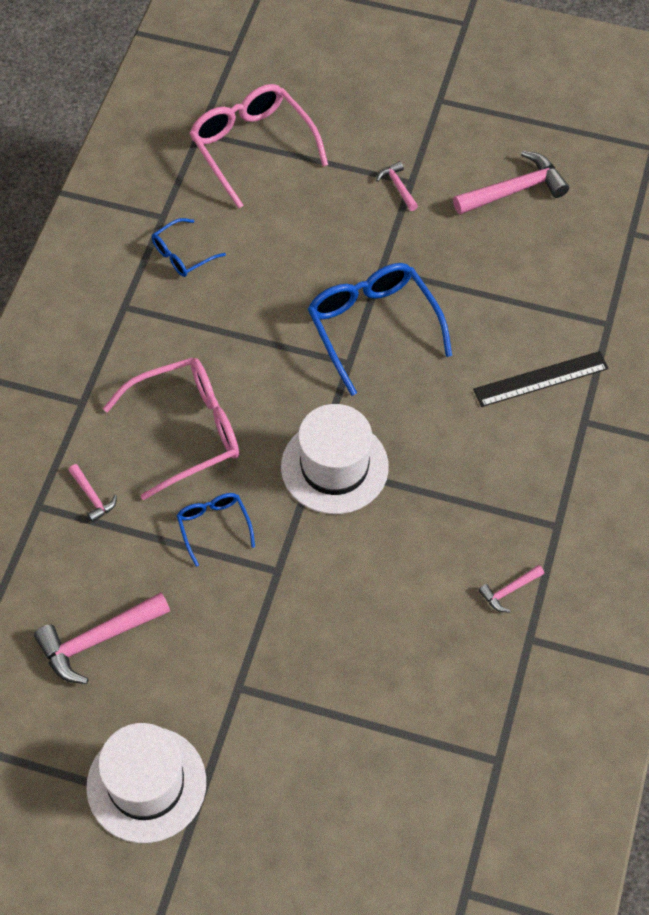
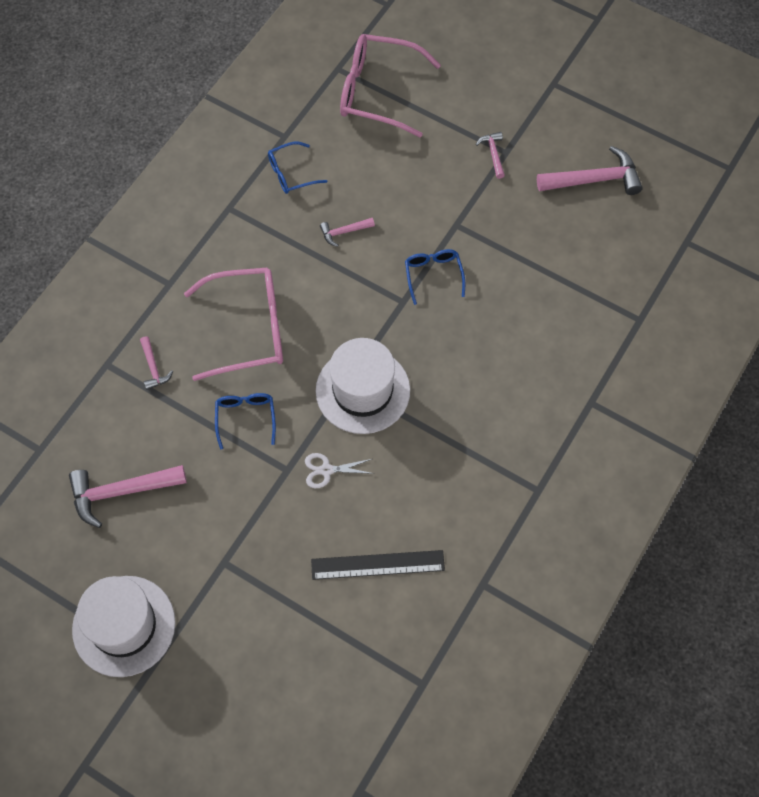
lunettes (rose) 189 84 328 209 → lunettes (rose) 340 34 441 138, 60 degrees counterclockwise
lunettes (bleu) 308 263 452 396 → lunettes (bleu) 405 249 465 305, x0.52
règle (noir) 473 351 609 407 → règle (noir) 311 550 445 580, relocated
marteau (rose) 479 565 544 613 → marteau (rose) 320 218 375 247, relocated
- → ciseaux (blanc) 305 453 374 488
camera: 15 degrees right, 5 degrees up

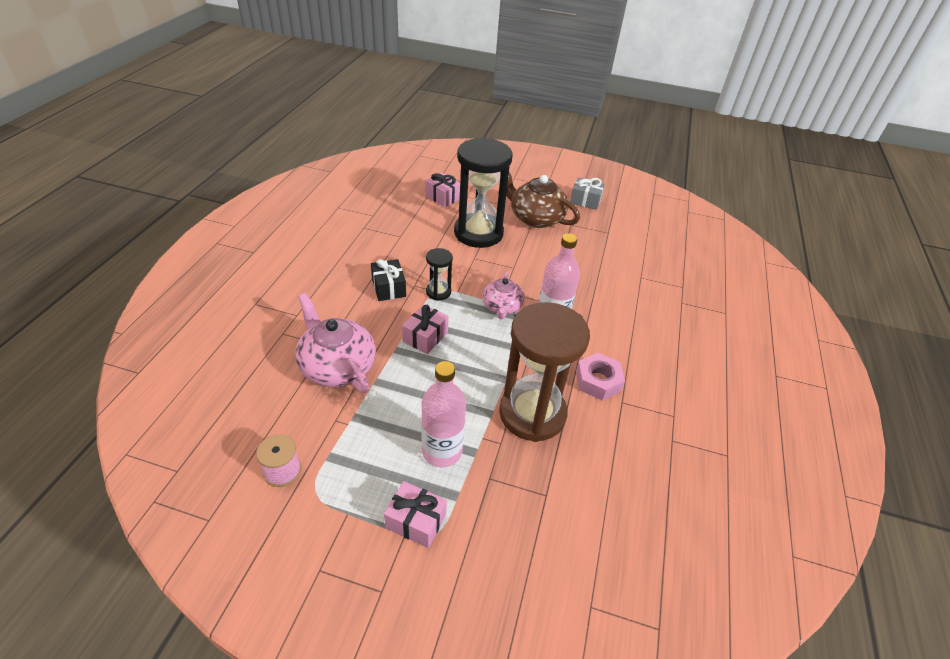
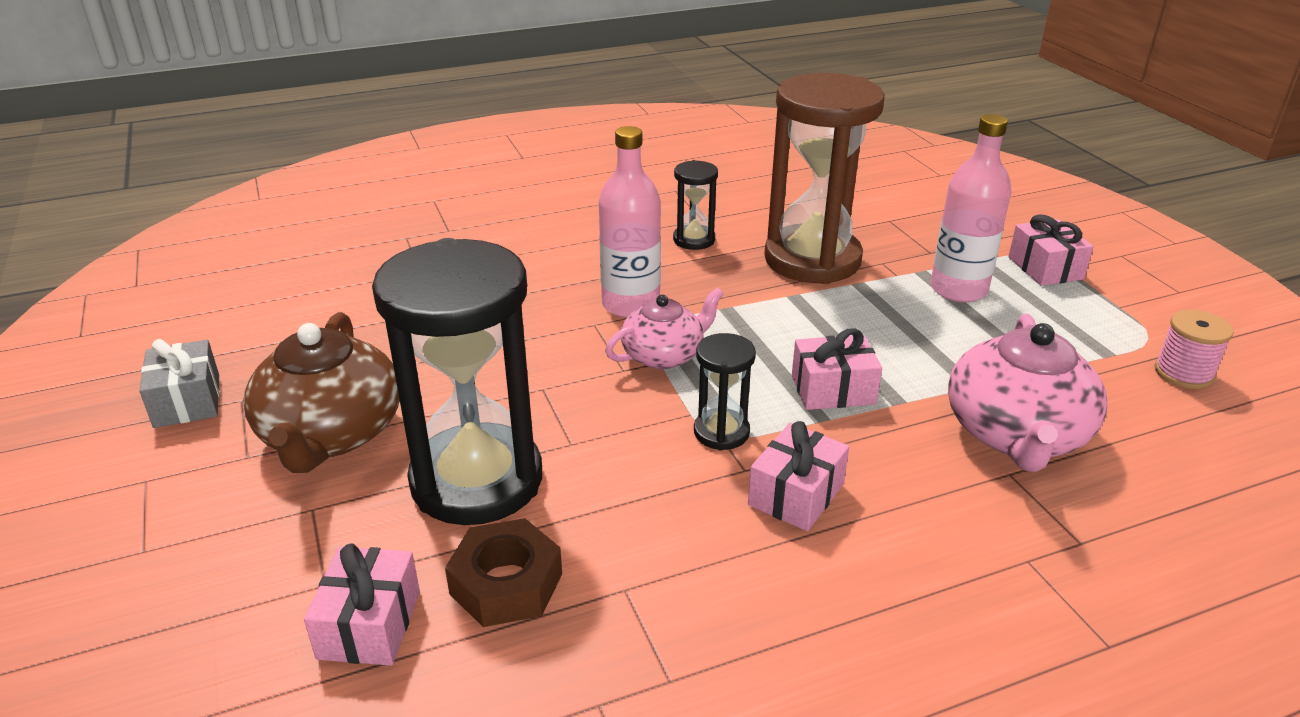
cadeau (noir) 371 259 406 301 → cadeau (rose) 748 421 849 531
écrou (rose) 576 353 625 401 → sablier (noir) 673 160 718 250
- → écrou (marron) 445 518 562 627
camera: 125 degrees left, 10 degrees down

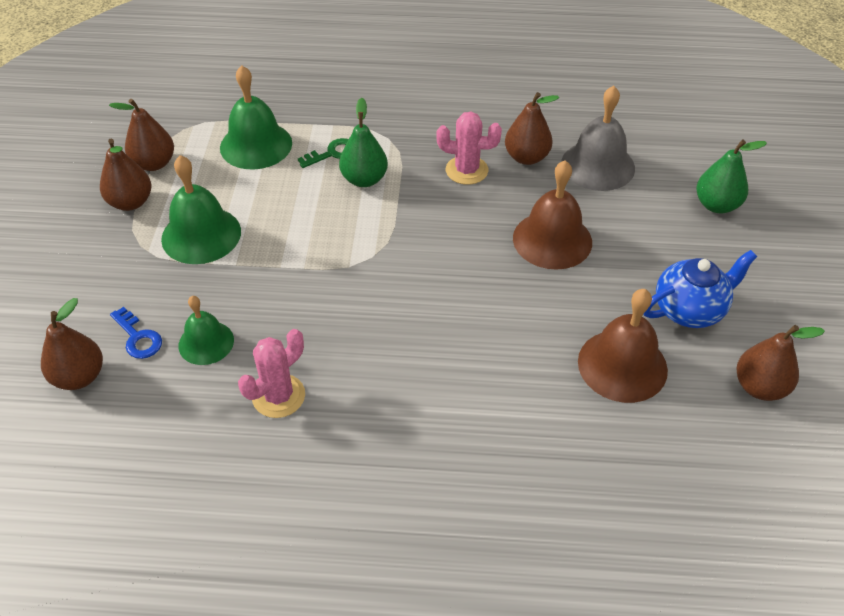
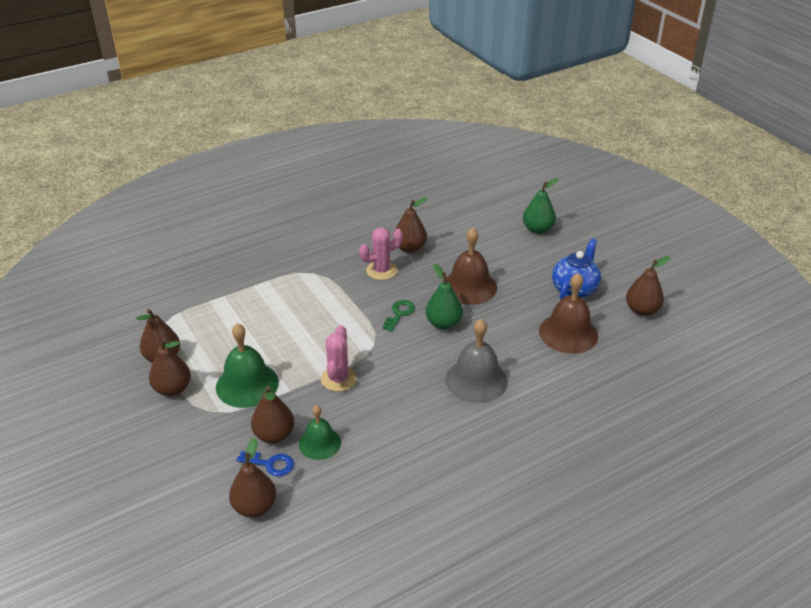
cloche (vert) 220 65 292 169 → -
cloche (gris) 561 86 635 191 → cloche (gris) 446 319 508 403, relocated
poire (vert) 339 98 388 187 → poire (vert) 426 264 463 329, relocated
clé (vert) 298 138 348 168 → clé (vert) 383 300 415 332, relocated
cactus (rose) 238 329 305 418 → cactus (rose) 321 325 357 392, relocated
- → poire (marron) 251 386 294 443
camera: 35 degrees left, 10 degrees down

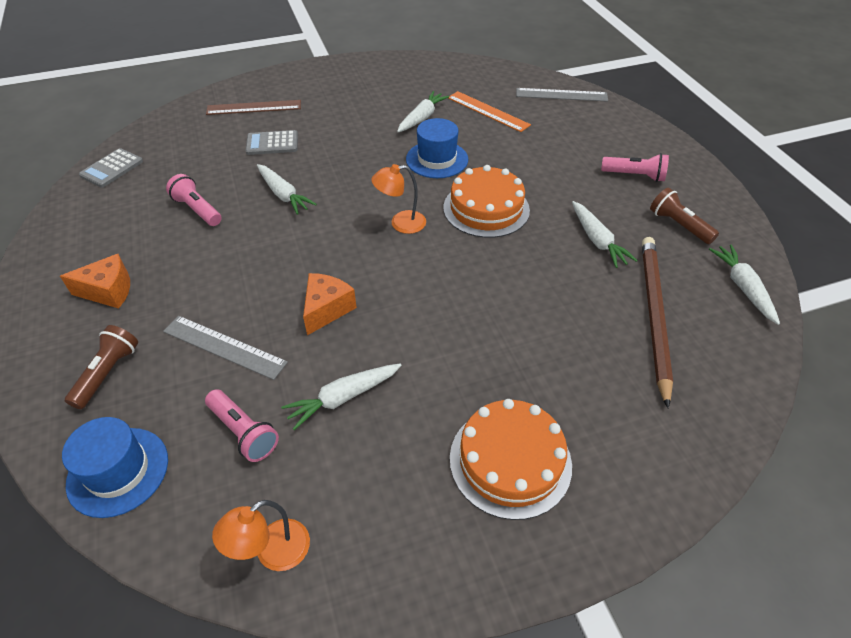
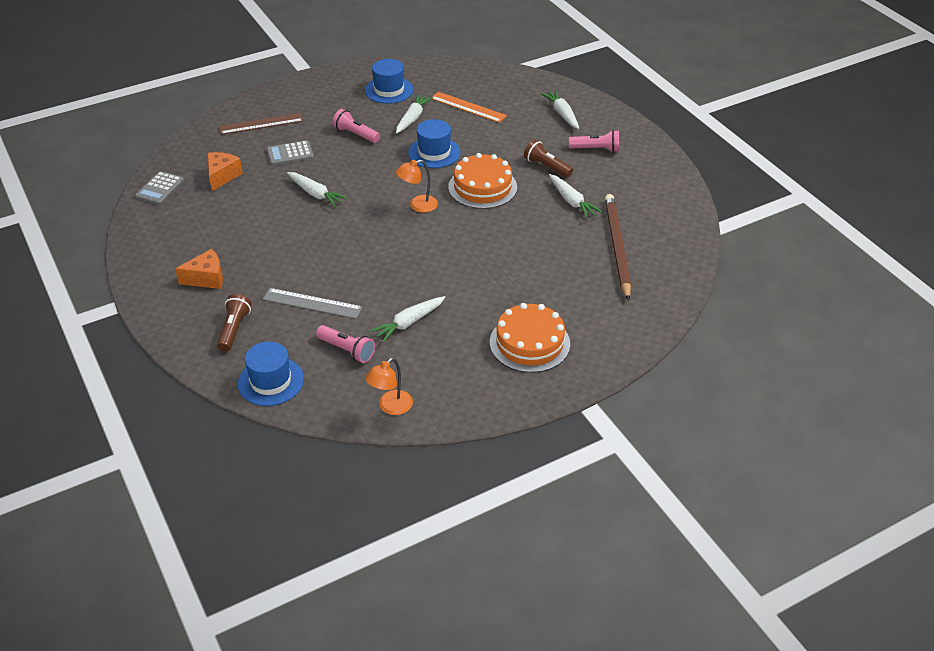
règle (gris) 516 88 608 102 → -
lampe de poche (rose) 166 174 222 226 → lampe de poche (rose) 332 109 380 143, relocated
lampe de poche (marron) 650 188 719 244 → lampe de poche (marron) 524 140 573 178, relocated
carotte (blanc) 709 245 780 325 → carotte (blanc) 541 90 579 129, relocated
fromage (orange) 303 273 357 335 → fromage (orange) 208 152 243 191, relocated
- → chapeau (bleu) 365 59 413 104
camera: 10 degrees left, 5 degrees down

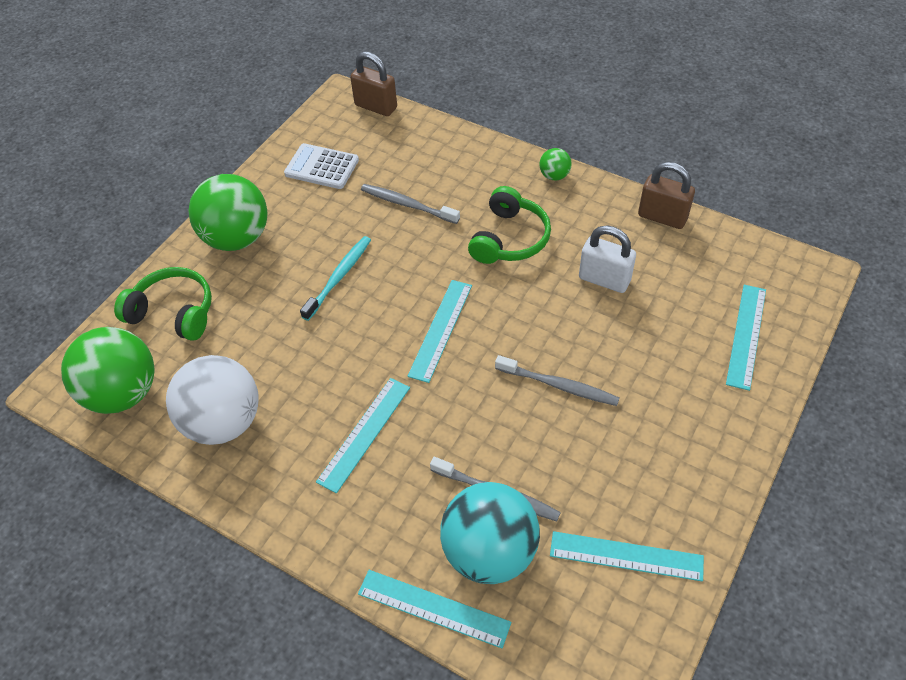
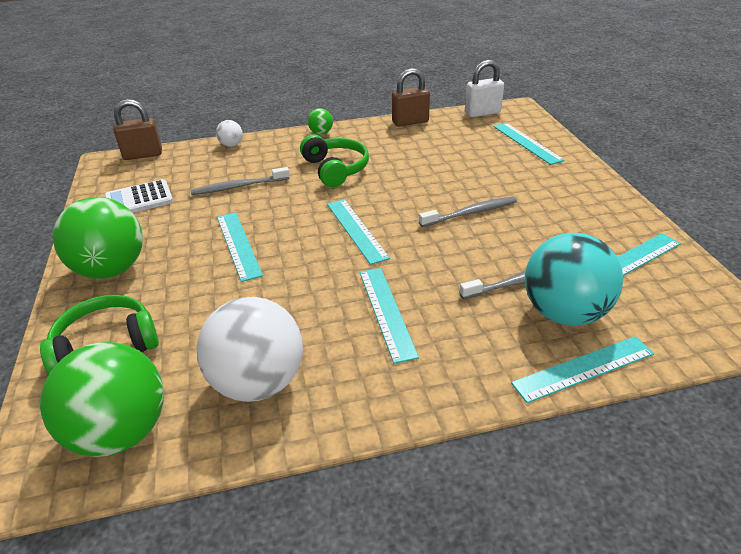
cadenas (blanc) 579 225 636 293 → cadenas (blanc) 465 60 504 117, relocated
brosse à dents (turquoise) 300 236 371 321 → règle (turquoise) 217 212 263 282
- → balle (blanc) 216 120 243 147
camera: 45 degrees left, 15 degrees down

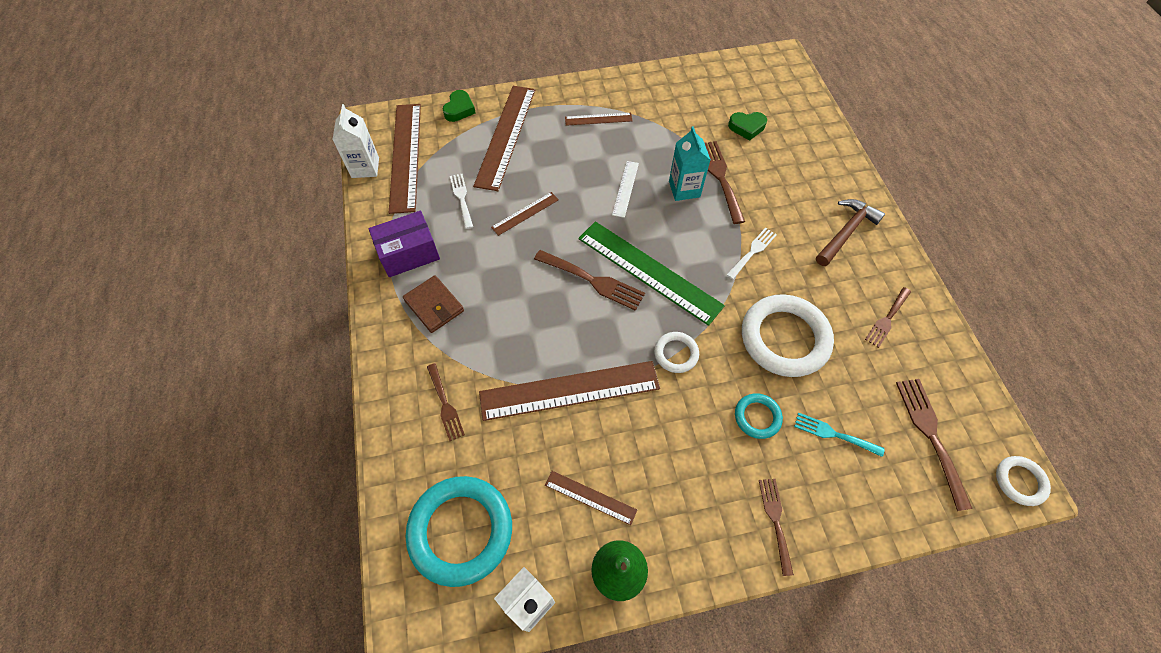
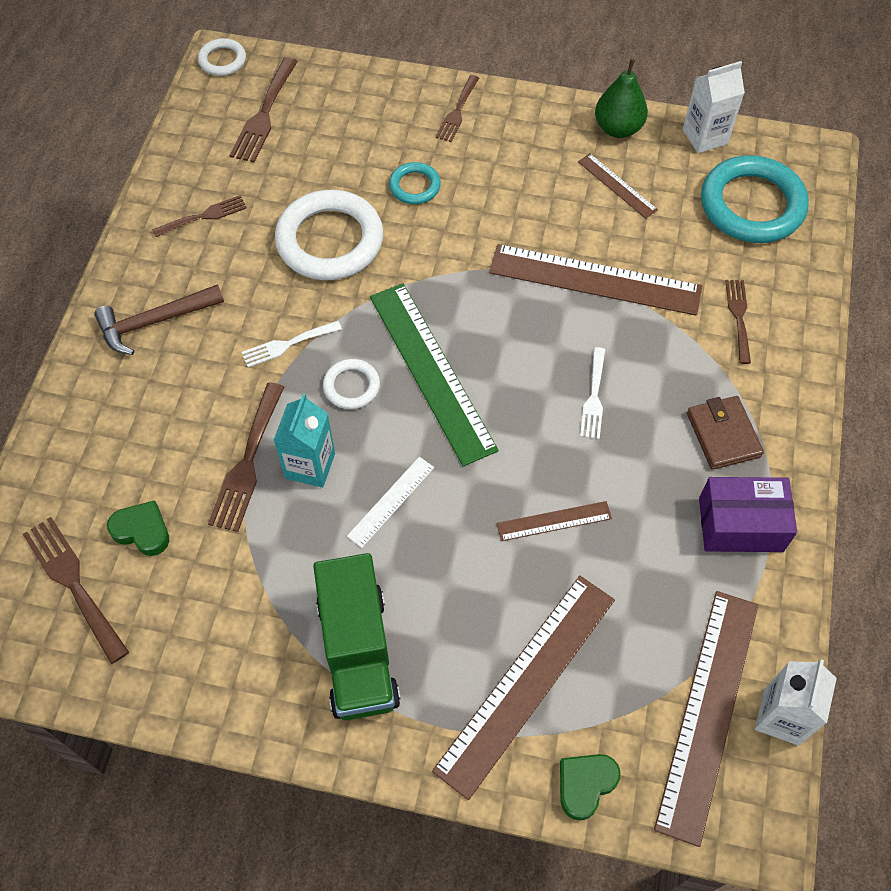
règle (marron) 565 113 633 126 → camion (vert) 313 553 400 720
fourchette (blanc) 450 174 473 229 → fourchette (blanc) 580 347 605 439, relocated
fourchette (marron) 534 250 645 311 → fourchette (marron) 23 517 129 664, relocated
anneau (blanc) 654 332 699 373 → anneau (blanc) 323 359 380 409, relocated
fourchette (turquoise) 794 412 885 457 → -
camera: 155 degrees left, 0 degrees up

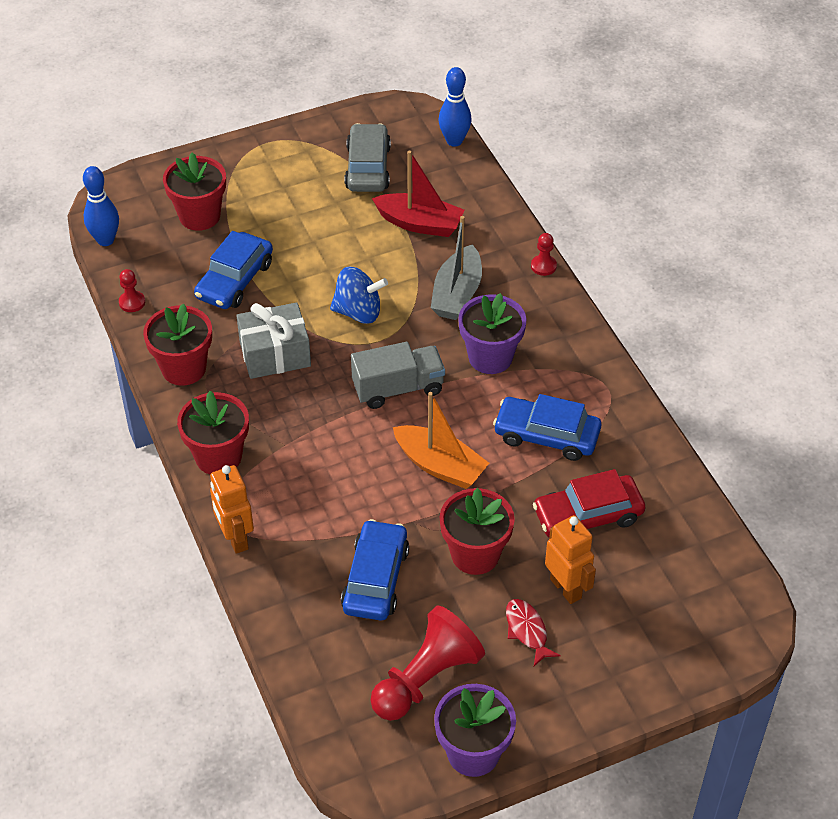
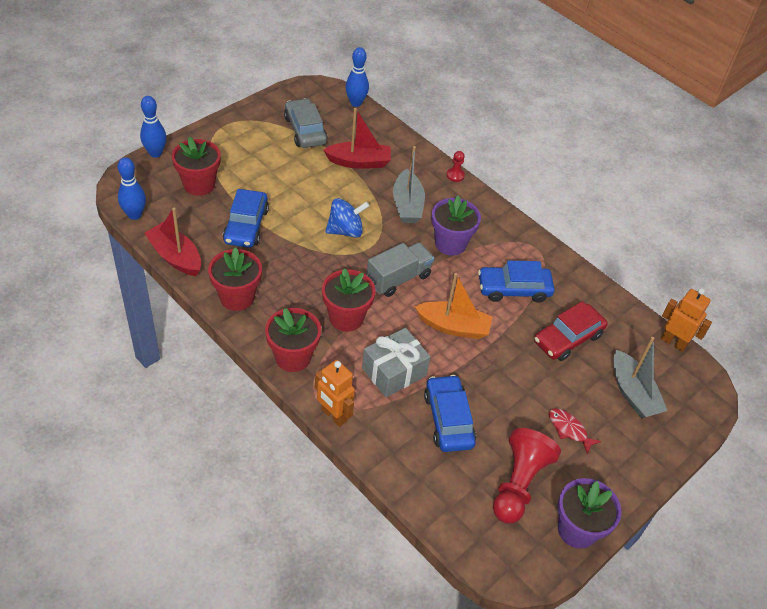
pion (rouge) 119 269 145 312 → bateau (rouge) 144 208 201 276
cadeau (gris) 236 302 311 379 → cadeau (gris) 362 328 430 398, relocated
pot de fleurs (rouge) 440 488 515 575 → pot de fleurs (rouge) 322 268 375 332, relocated
robot (orange) 545 515 596 604 → robot (orange) 661 288 712 352, relocated
- → quille (bleu) 140 96 166 158
- → bateau (gris) 614 337 668 418
camera: 25 degrees left, 0 degrees up

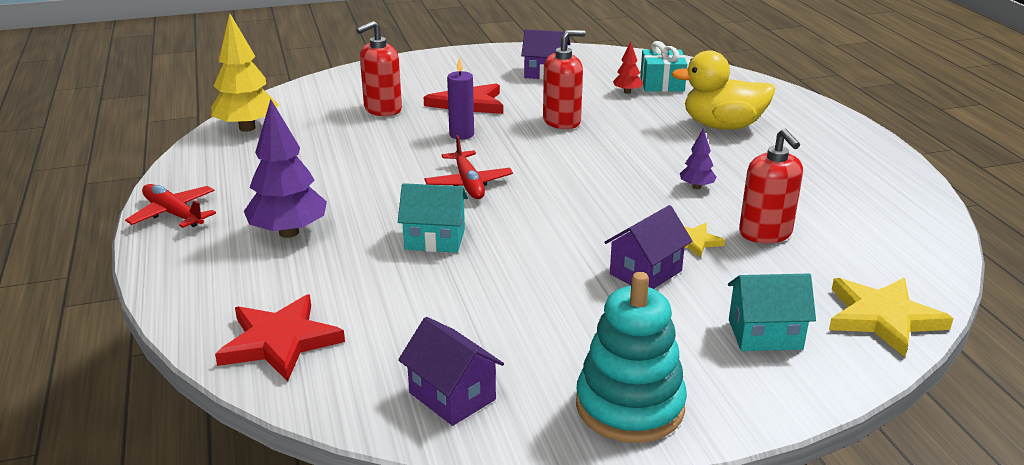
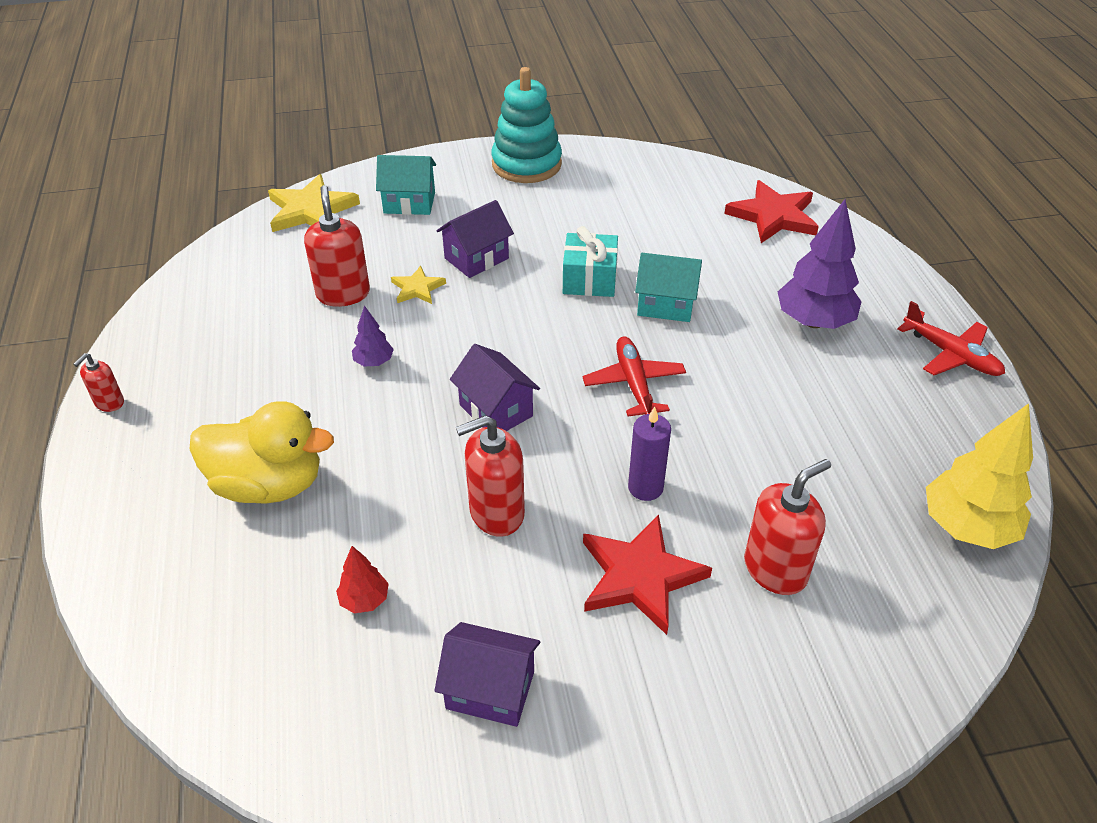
cadeau (turquoise) 640 41 688 92 → cadeau (turquoise) 563 226 618 297, relocated
maison (violet) 398 317 504 426 → maison (violet) 450 344 540 431, relocated
- → distributeur de savon (rouge) 73 353 124 412
camera: 175 degrees left, 15 degrees up

